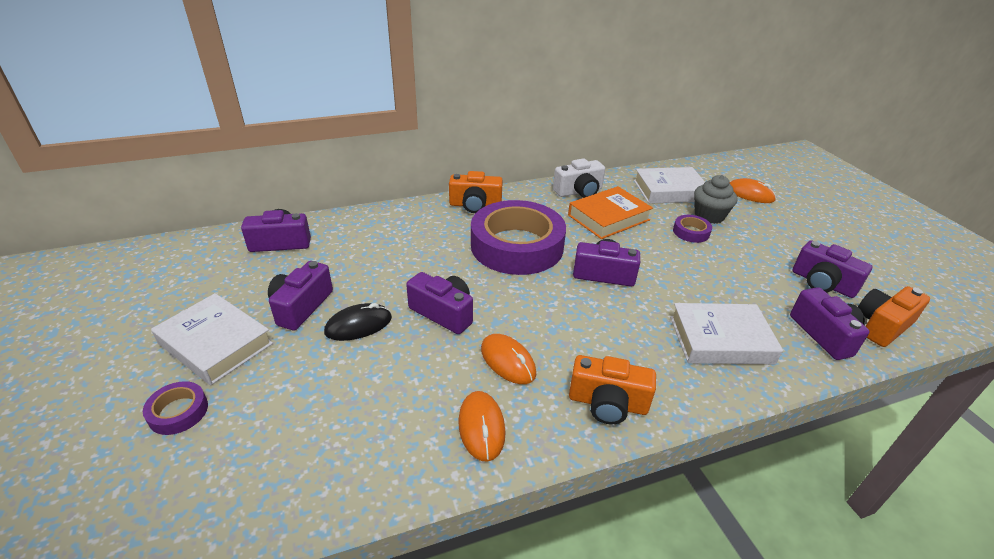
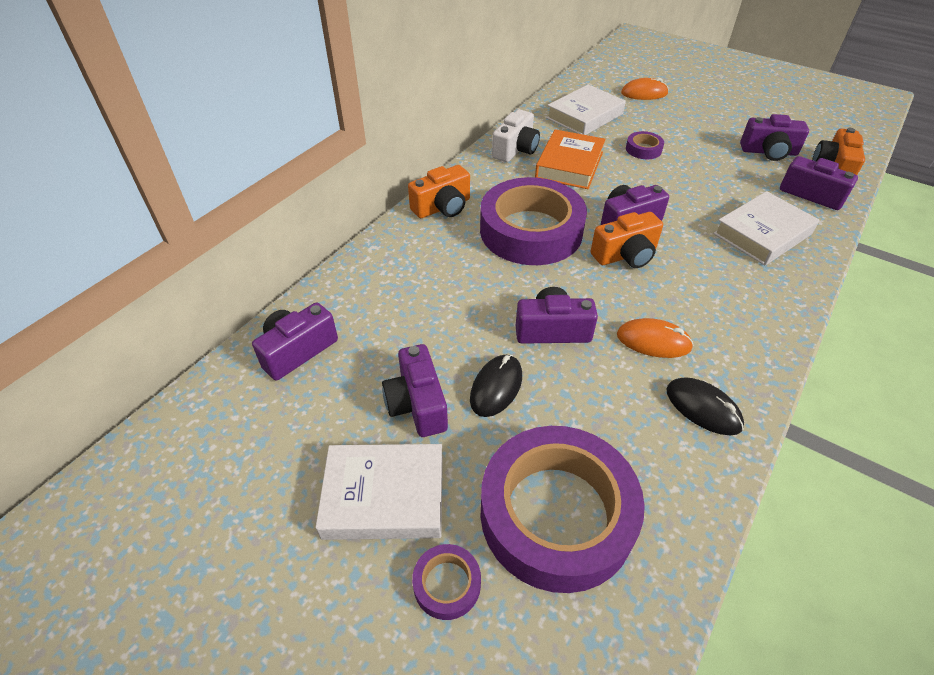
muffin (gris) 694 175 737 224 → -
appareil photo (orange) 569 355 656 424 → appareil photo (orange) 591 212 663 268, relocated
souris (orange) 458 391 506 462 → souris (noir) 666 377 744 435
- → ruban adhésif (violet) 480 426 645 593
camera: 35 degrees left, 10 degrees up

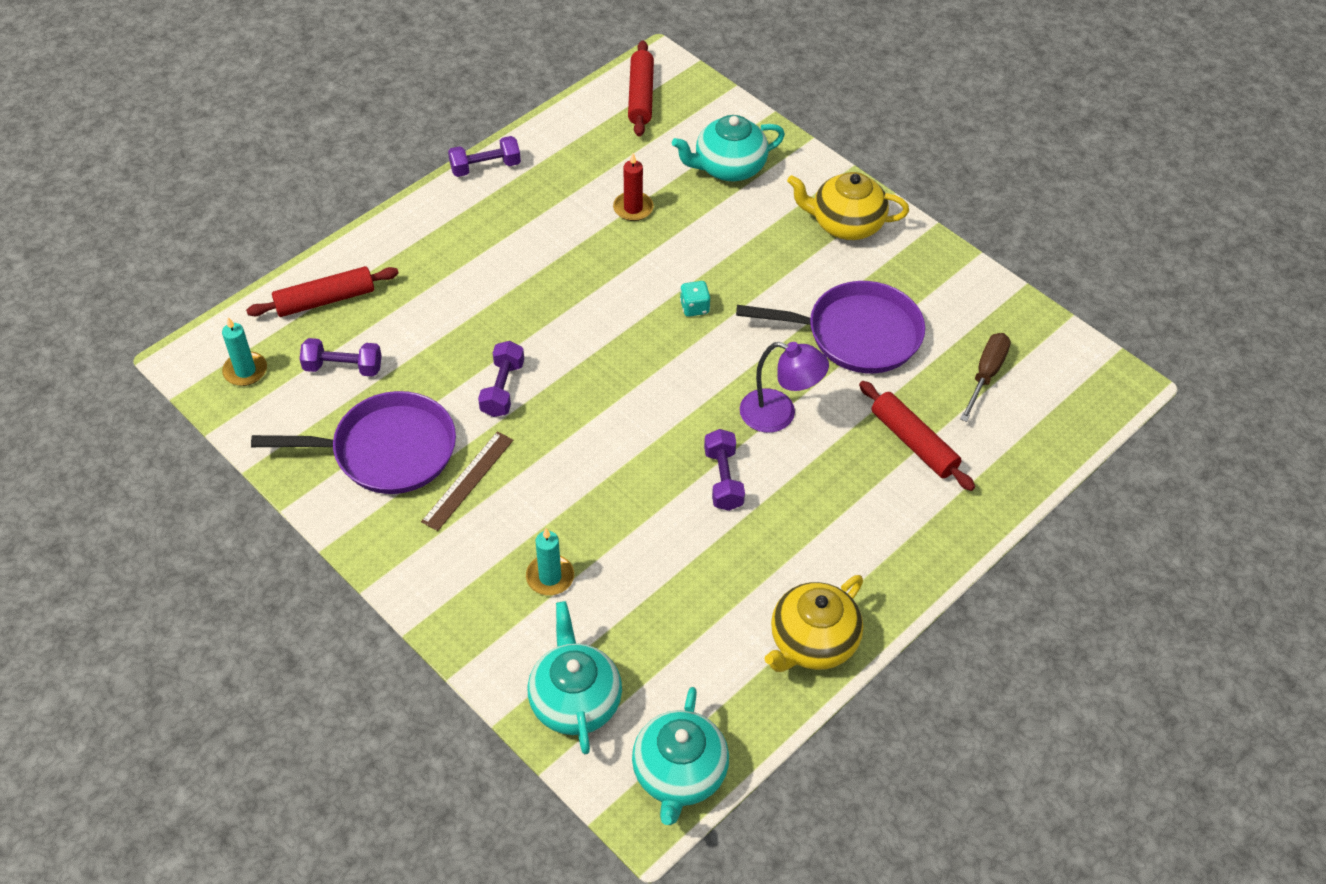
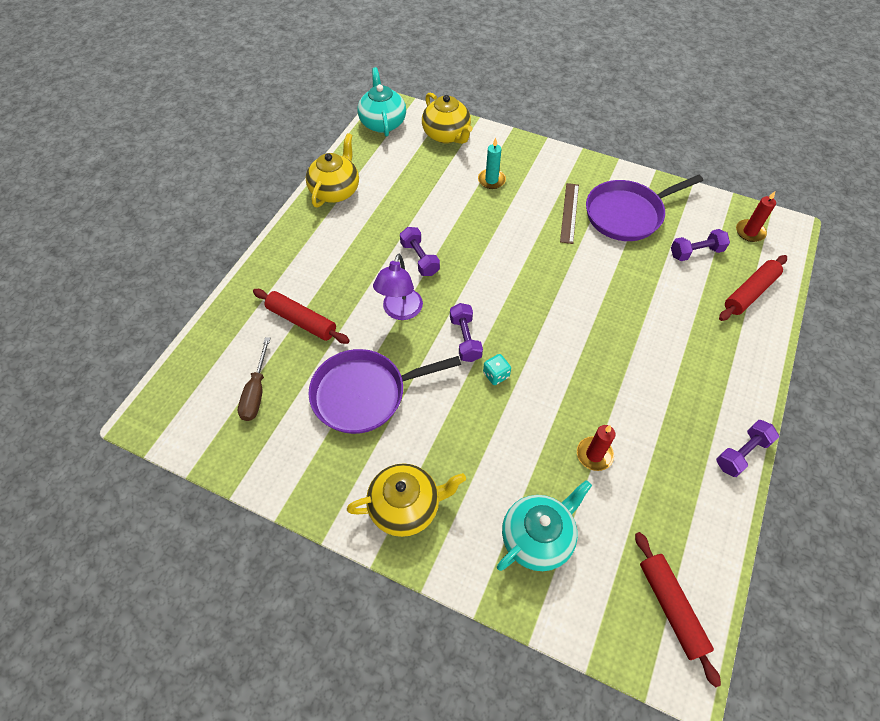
bougie (turquoise) 222 317 267 386 → bougie (rouge) 736 191 776 242
haltère (violet) 478 341 524 417 → haltère (violet) 450 303 483 362, relocated
lampe (violet) 740 342 829 433 → lampe (violet) 373 254 423 320, 75 degrees counterclockwise
théière (turquoise) 527 601 622 754 → théière (jaune) 422 92 473 144
camera: 160 degrees right, 5 degrees up

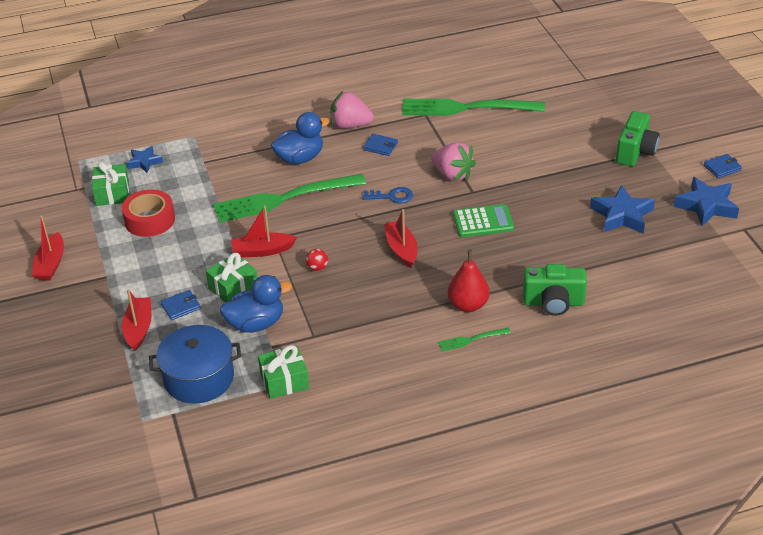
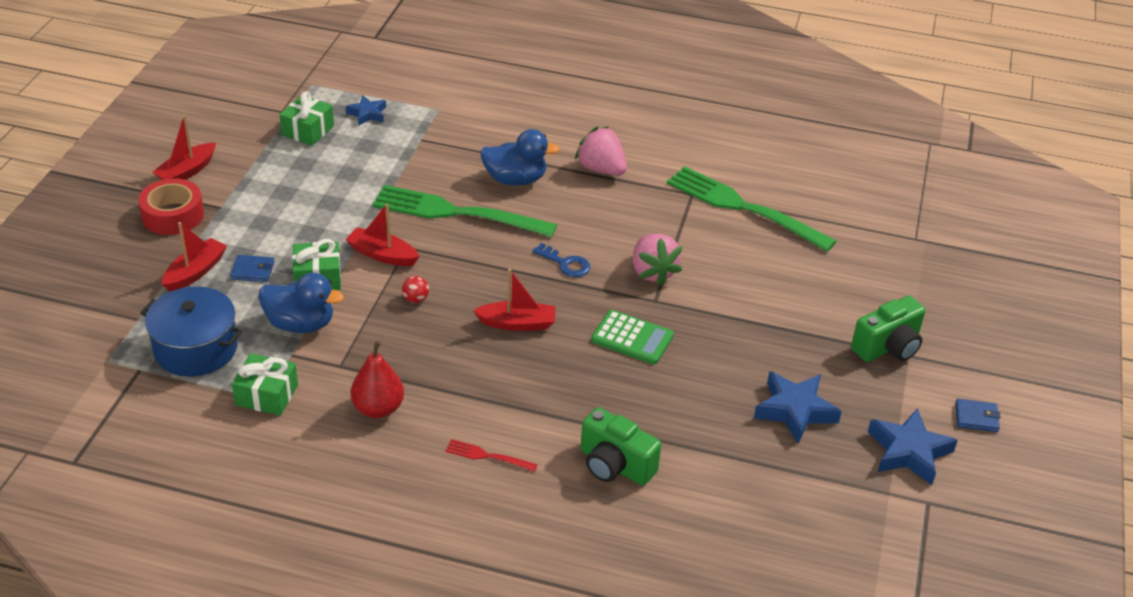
portefeuille (bleu) 363 134 398 156 → -
ruban adhésif (rouge) 122 189 175 237 → ruban adhésif (rouge) 138 178 204 235, relocated
bateau (rouge) 384 209 417 268 → bateau (rouge) 473 269 555 331, 75 degrees clockwise
poire (rouge) 448 250 490 312 → poire (rouge) 351 341 404 418, relocated
fourchette (vert) 438 328 511 352 → fourchette (rouge) 445 439 538 472
camera: 30 degrees right, 0 degrees up

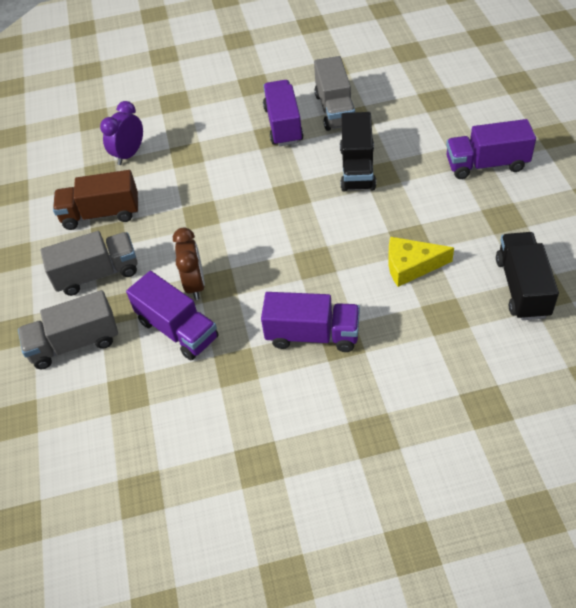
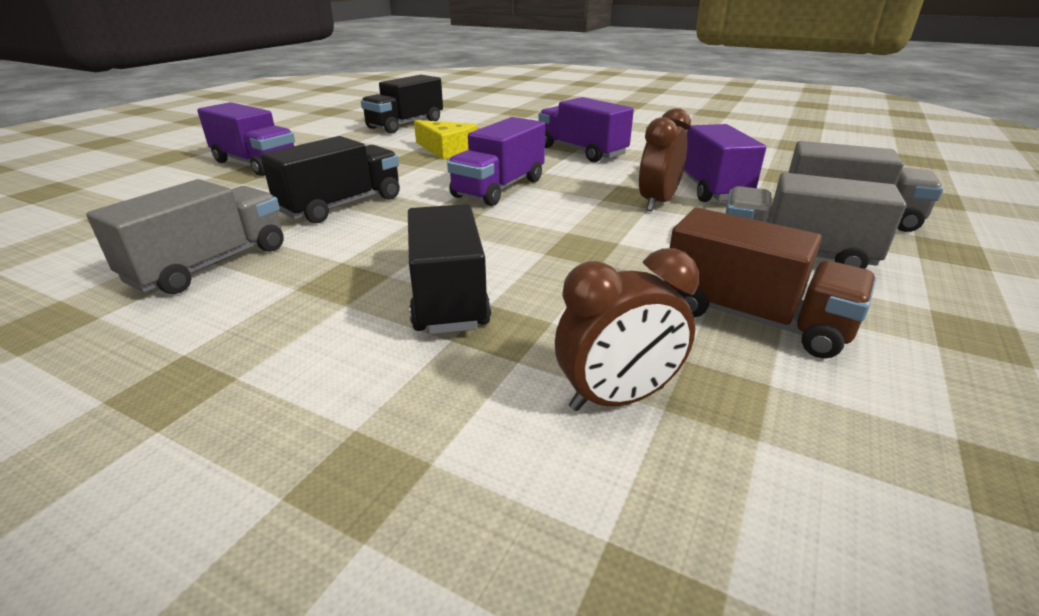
camion (violet) 263 80 303 146 → camion (violet) 447 117 545 206, relocated
réveil (violet) 100 101 143 165 → réveil (marron) 555 248 699 411
- → camion (noir) 408 204 491 334
camera: 145 degrees left, 20 degrees down

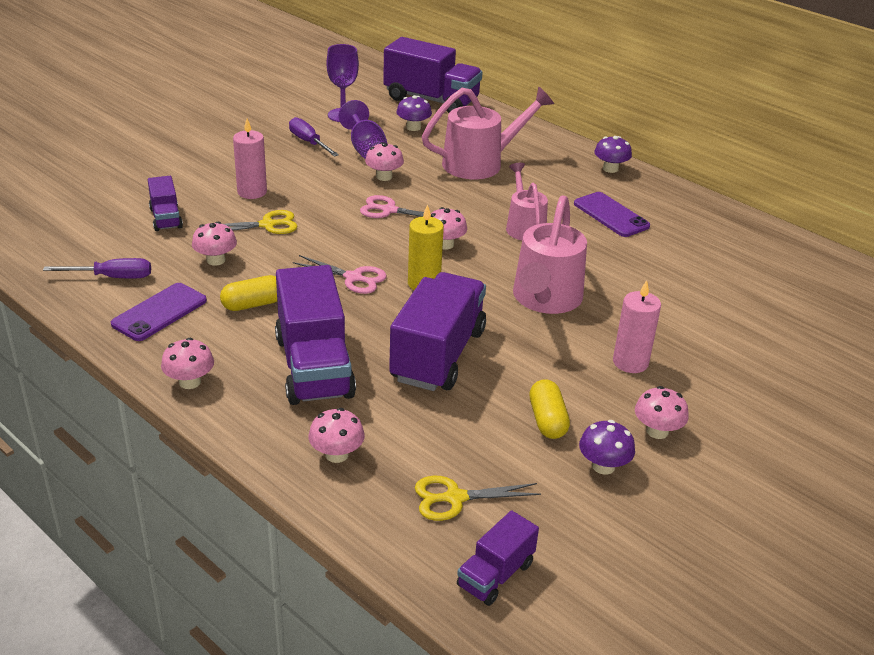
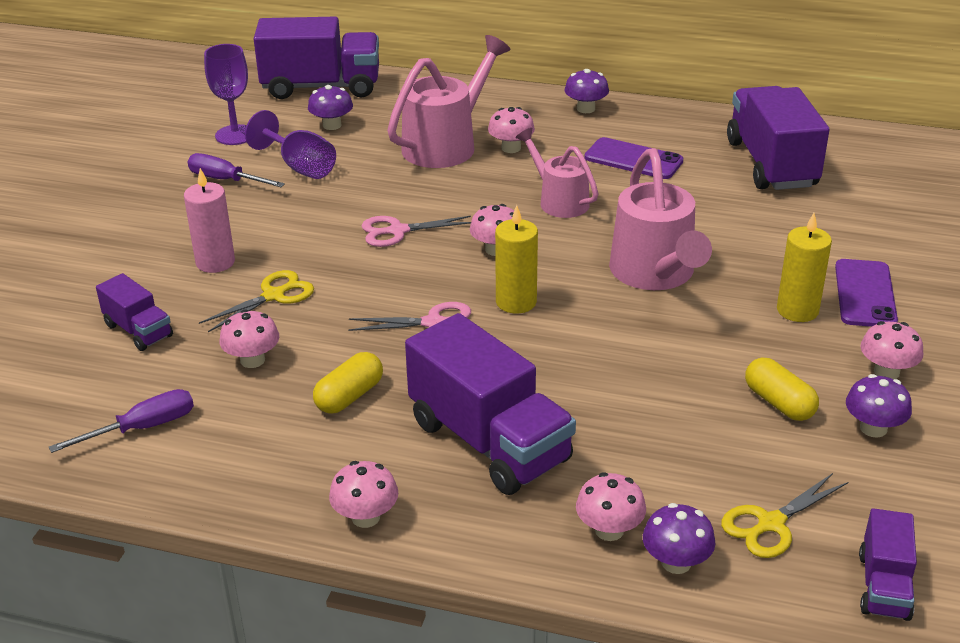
champignon (rose) 365 142 404 181 → champignon (rose) 488 107 535 153, relocated
camion (violet) 389 272 486 391 → camion (violet) 727 86 829 190, relocated
bougie (rose) 613 280 661 373 → bougie (jaune) 777 213 832 322
téléphone (violet) 111 283 207 341 → téléphone (violet) 835 259 898 327, relocated
- → champignon (violet) 643 503 715 574
camera: 25 degrees left, 0 degrees up

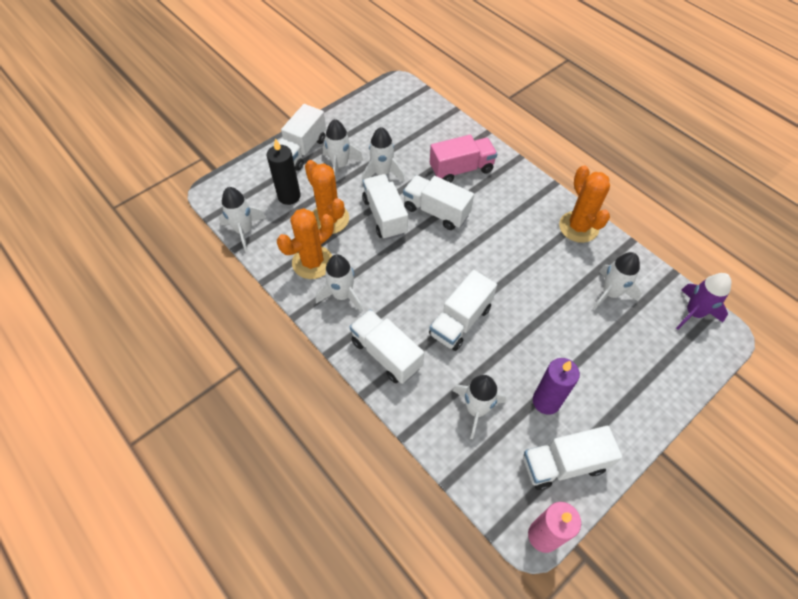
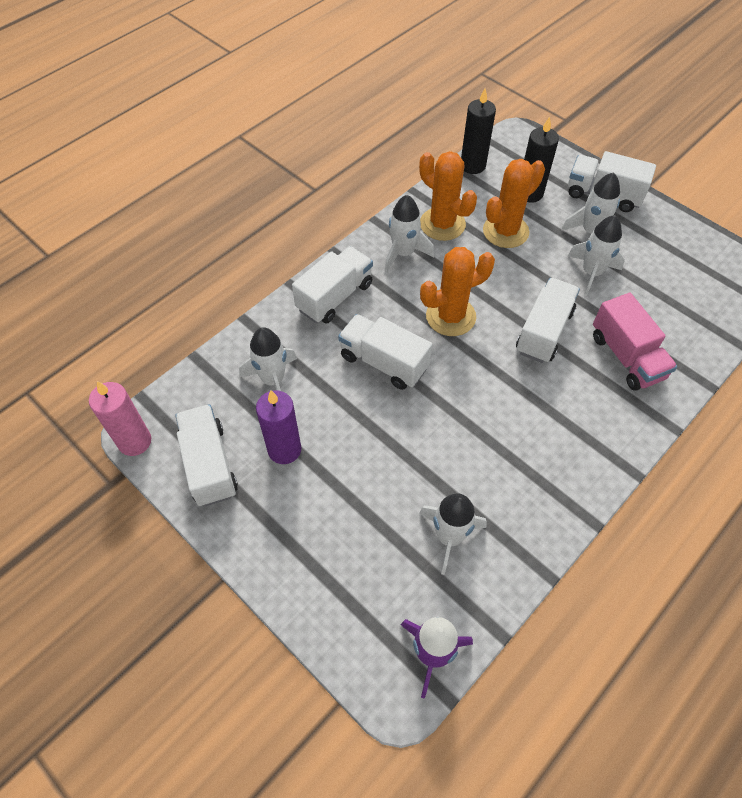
cactus (orange) 559 165 610 243 → cactus (orange) 420 247 495 336, relocated
camion (blanc) 362 174 408 240 → -
fusée (blanc) 219 187 266 252 → bougie (noir) 461 88 496 174
camera: 85 degrees right, 0 degrees up

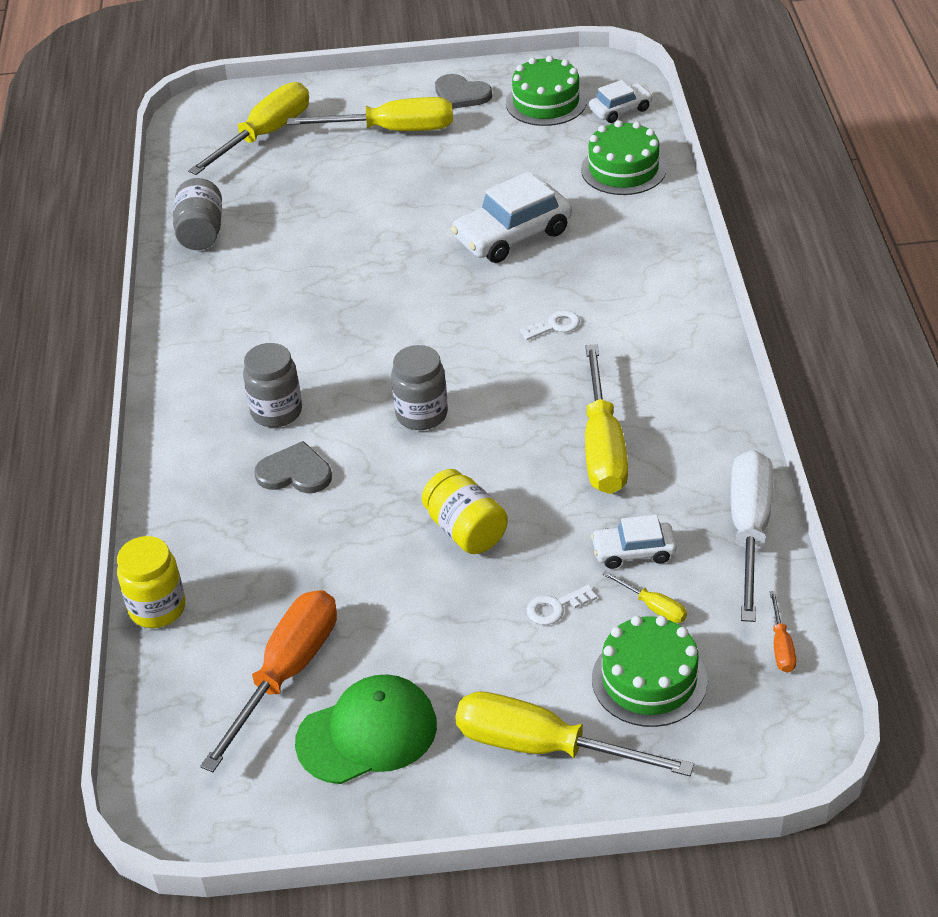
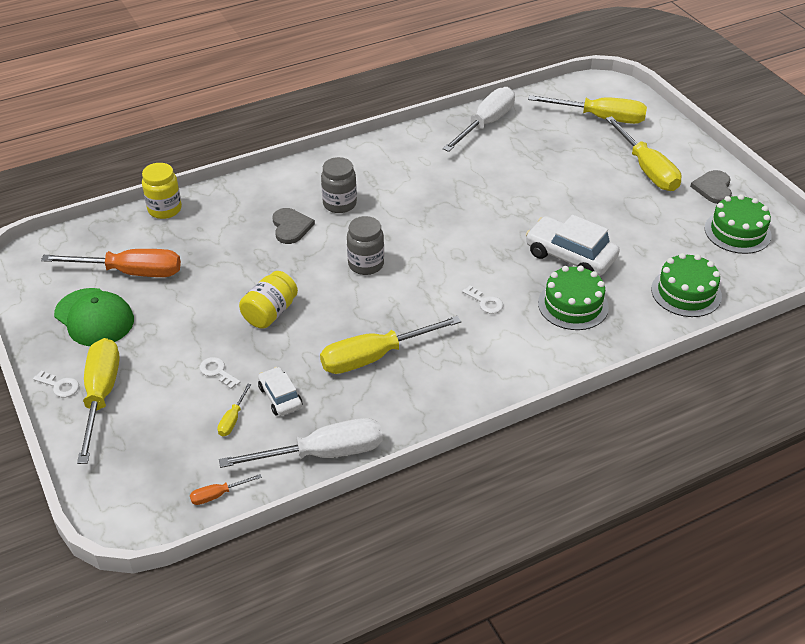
voiture (blanc) 589 80 653 123 → -
bocal (gris) 173 178 222 250 → tournevis (blanc) 443 87 515 152
gâteau (vert) 592 616 707 727 → gâteau (vert) 538 265 609 330, relocated
- → clé (blanc) 33 371 79 397
camera: 65 degrees right, 0 degrees up

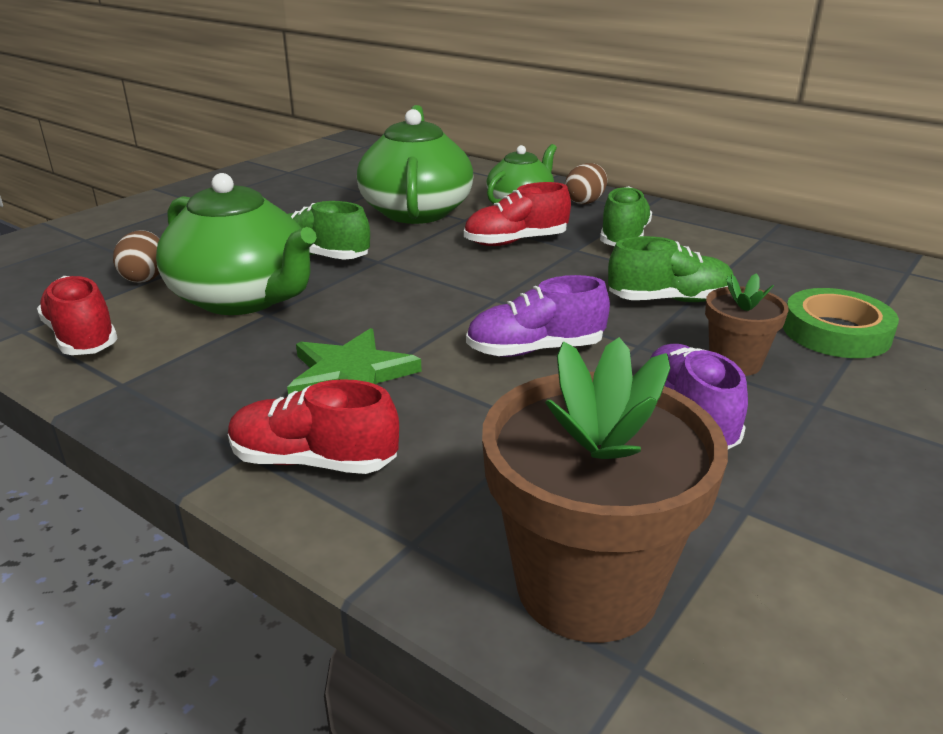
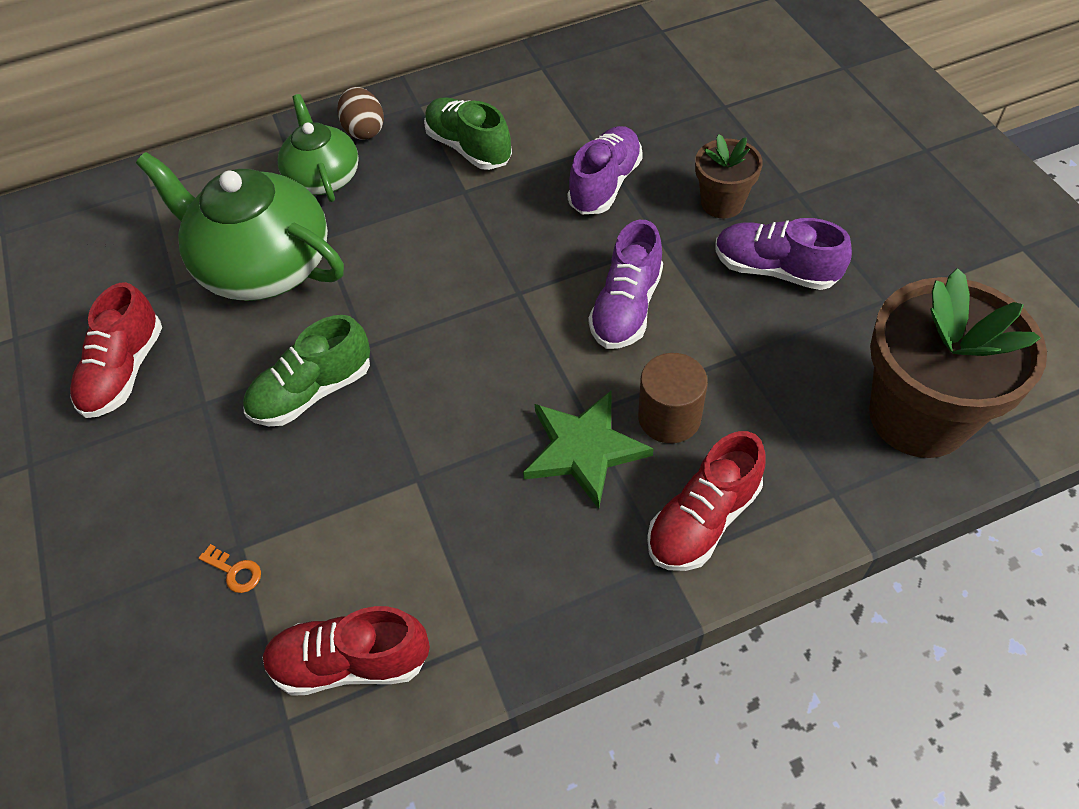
théière (vert) 156 173 317 315 → -
chaussure (rouge) 464 182 571 246 → chaussure (rouge) 70 282 162 418, relocated
œuf (marron) 113 230 159 283 → clé (orange) 199 544 261 593
chaussure (vert) 608 236 733 302 → chaussure (violet) 567 126 643 214
ruban adhésif (vert) 783 288 899 358 → -
- → cylindre (marron) 638 353 708 443
camera: 55 degrees left, 25 degrees up

